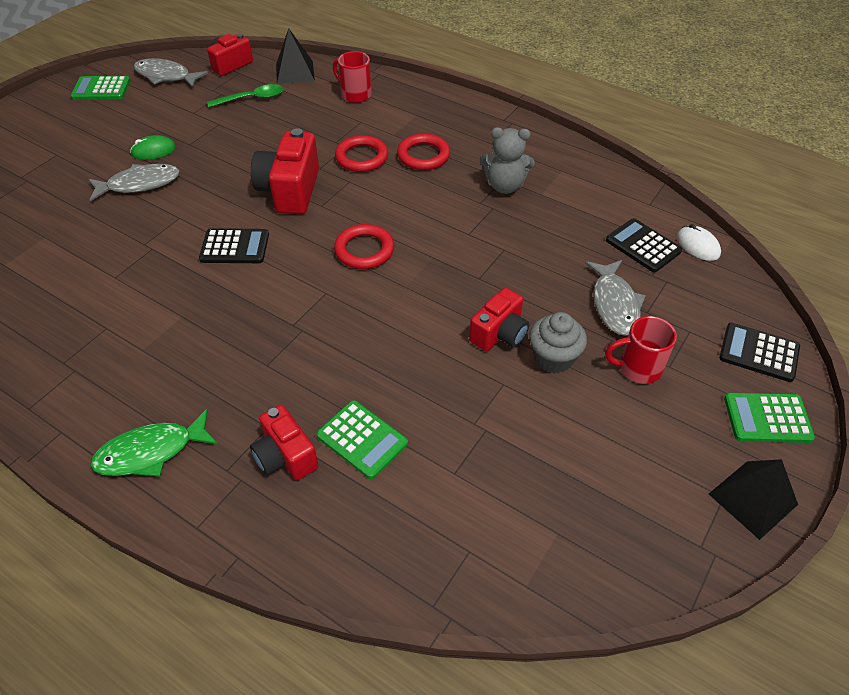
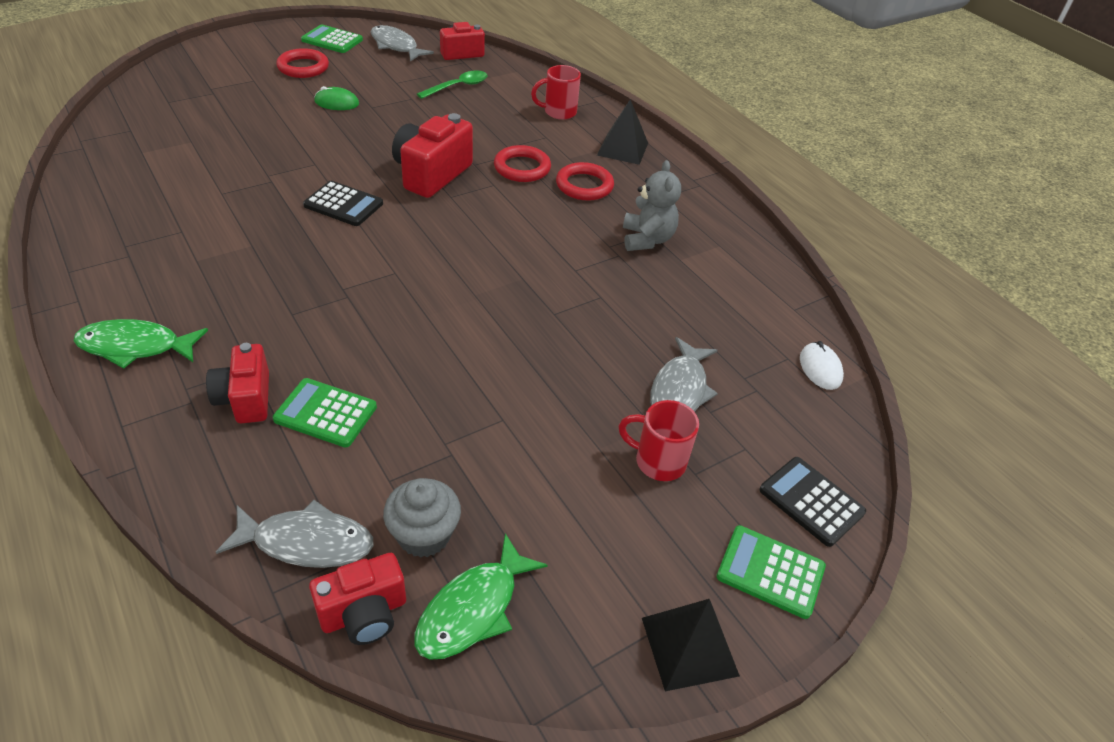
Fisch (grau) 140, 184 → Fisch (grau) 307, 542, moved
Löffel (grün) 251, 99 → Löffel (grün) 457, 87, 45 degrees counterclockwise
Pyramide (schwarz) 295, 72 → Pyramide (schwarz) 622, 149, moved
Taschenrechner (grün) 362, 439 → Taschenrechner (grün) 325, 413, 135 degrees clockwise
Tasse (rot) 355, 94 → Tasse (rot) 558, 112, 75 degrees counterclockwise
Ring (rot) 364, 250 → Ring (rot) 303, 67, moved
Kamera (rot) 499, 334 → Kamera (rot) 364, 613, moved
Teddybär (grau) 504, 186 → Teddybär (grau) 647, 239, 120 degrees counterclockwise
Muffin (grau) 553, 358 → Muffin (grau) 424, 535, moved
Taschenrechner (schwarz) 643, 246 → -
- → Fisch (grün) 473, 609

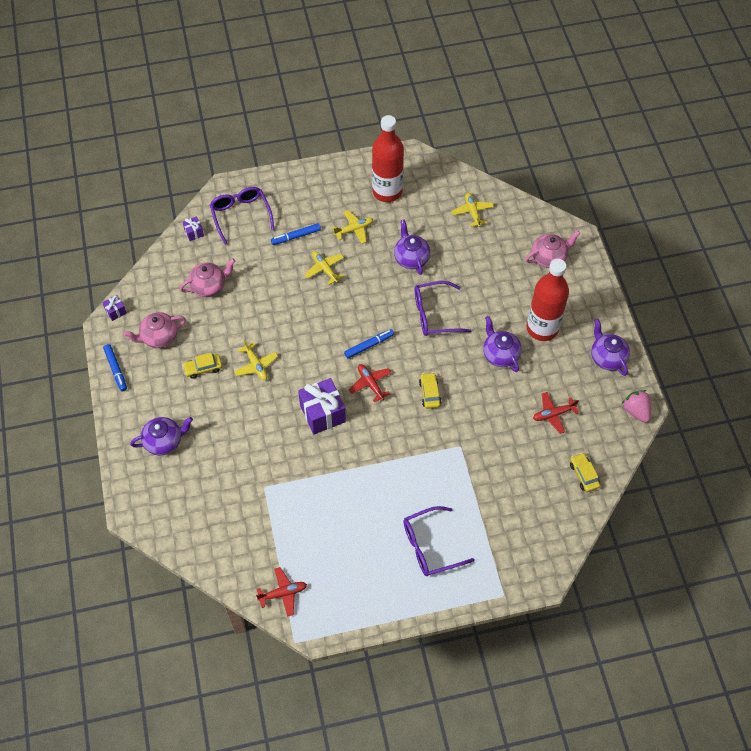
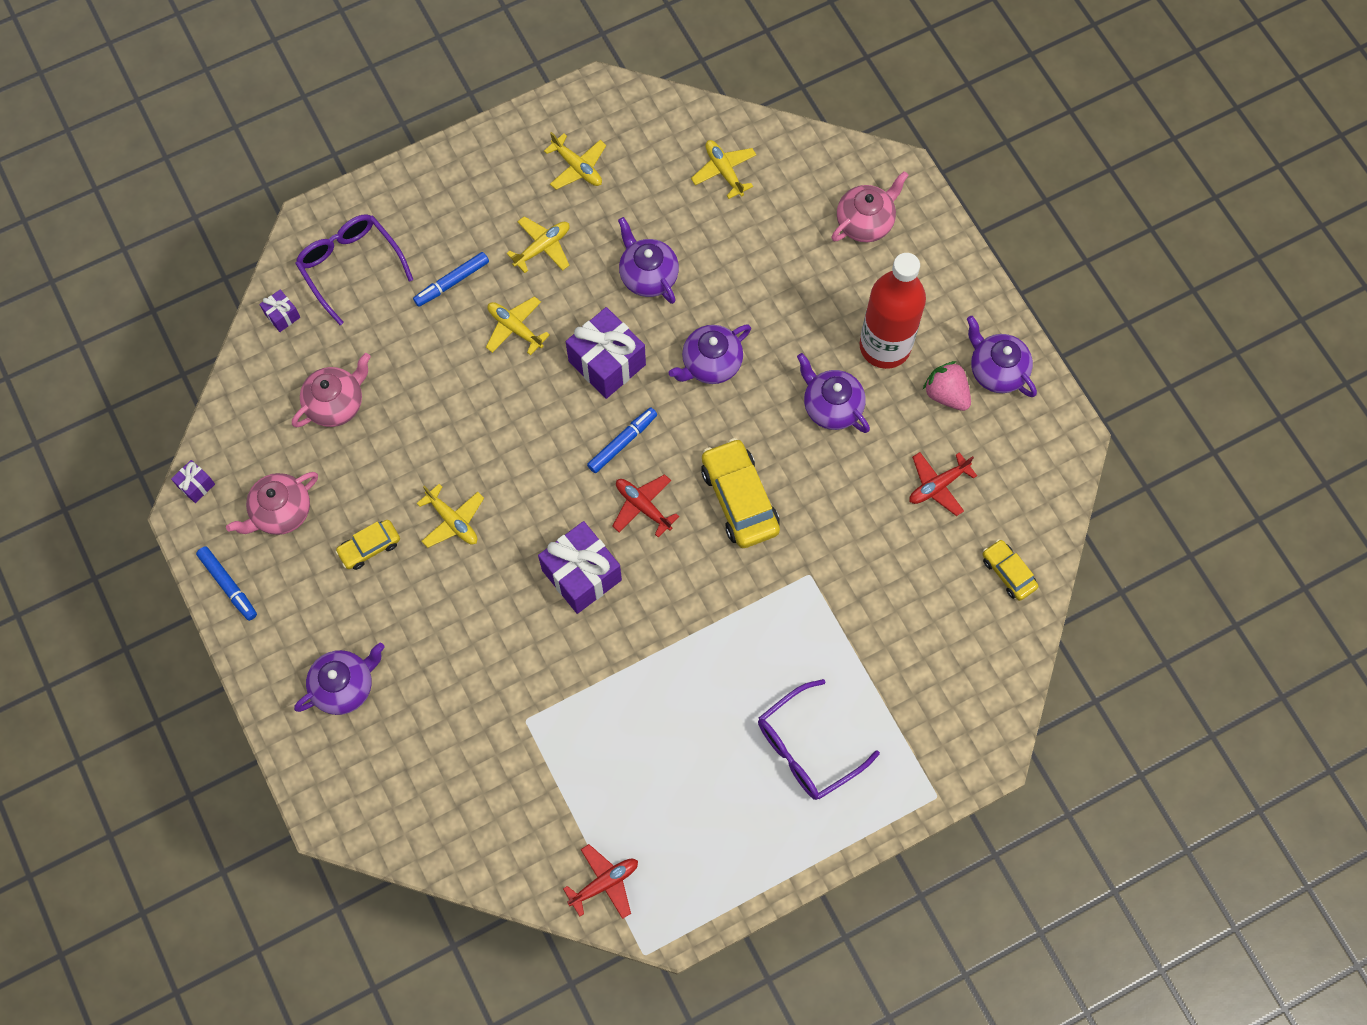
Flasche (rot) 387, 191 → Flugzeug (gelb) 577, 167
Brille (lila) 434, 314 → Teekanne (lila) 710, 364
Auto (gelb) 429, 393 → Auto (gelb) 739, 499, x1.76
Erdbeere (rosa) 636, 411 → Erdbeere (rosa) 946, 394, moved
- → Geschenk (lila) 607, 363

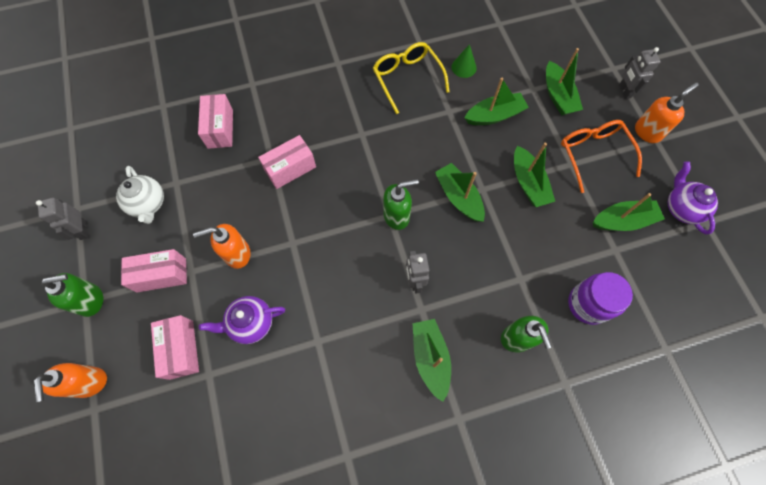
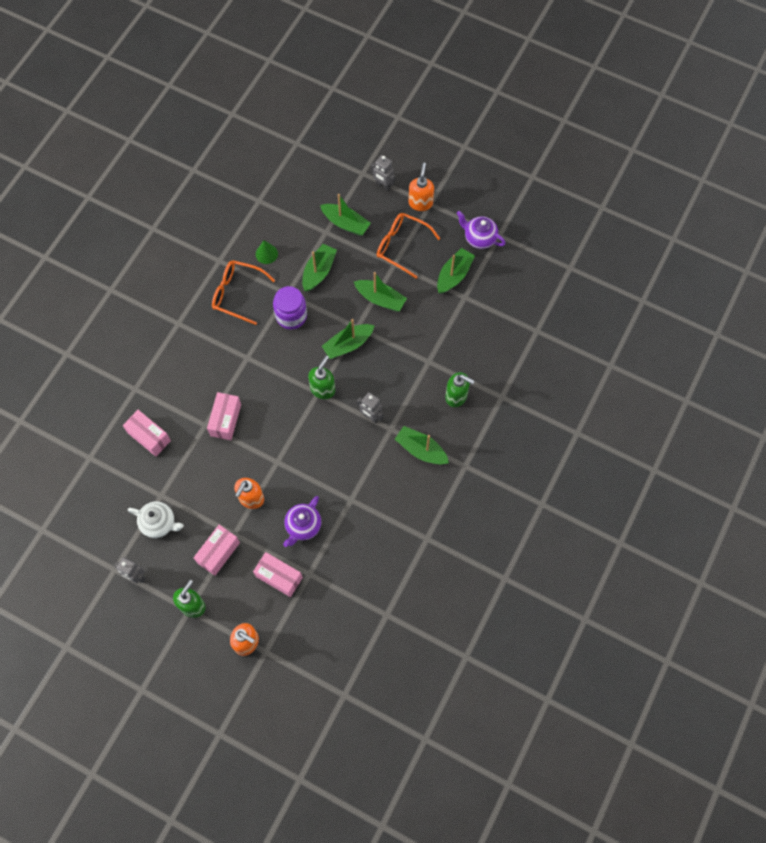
Brille (gelb) 407, 78 → Brille (orange) 237, 294
Boot (grün) 458, 197 → Boot (grün) 348, 344, 45 degrees counterclockwise
Einmachglas (lila) 588, 304 → Einmachglas (lila) 291, 316, moved

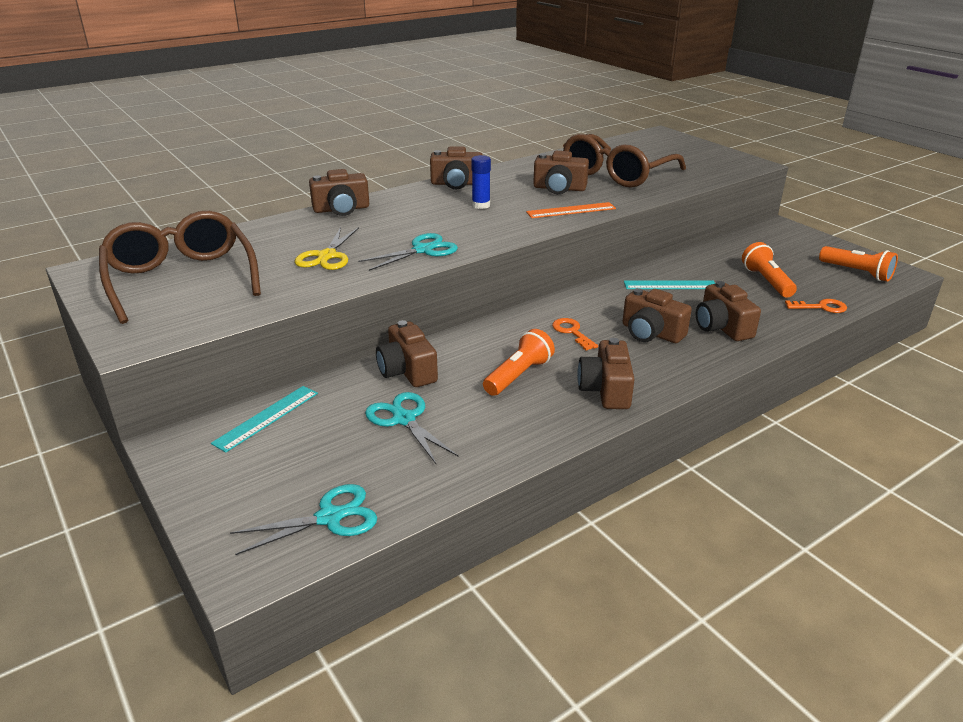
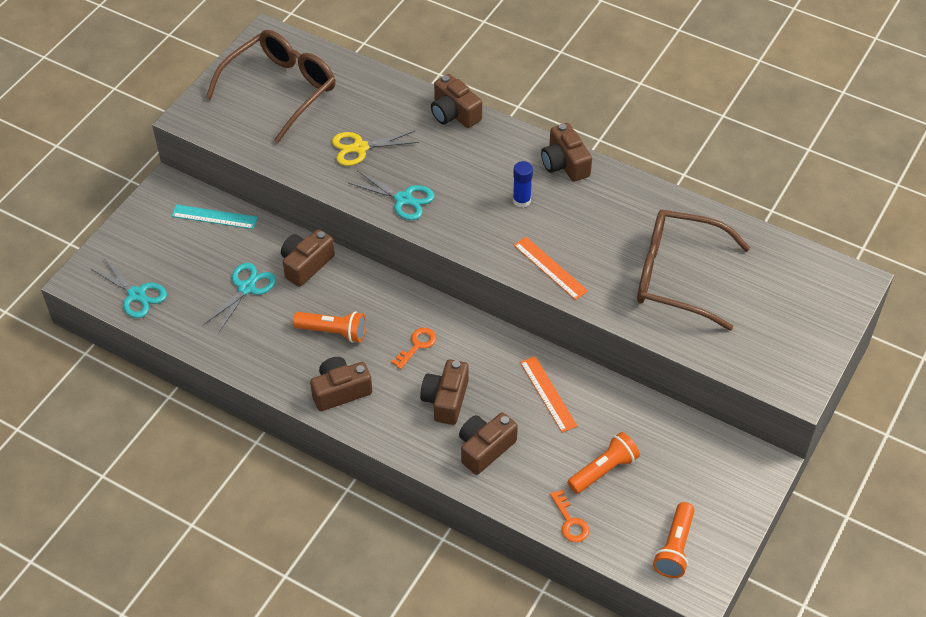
Kamera (braun) 559, 188 → -
Lineal (türkis) 670, 285 → Lineal (orange) 548, 394

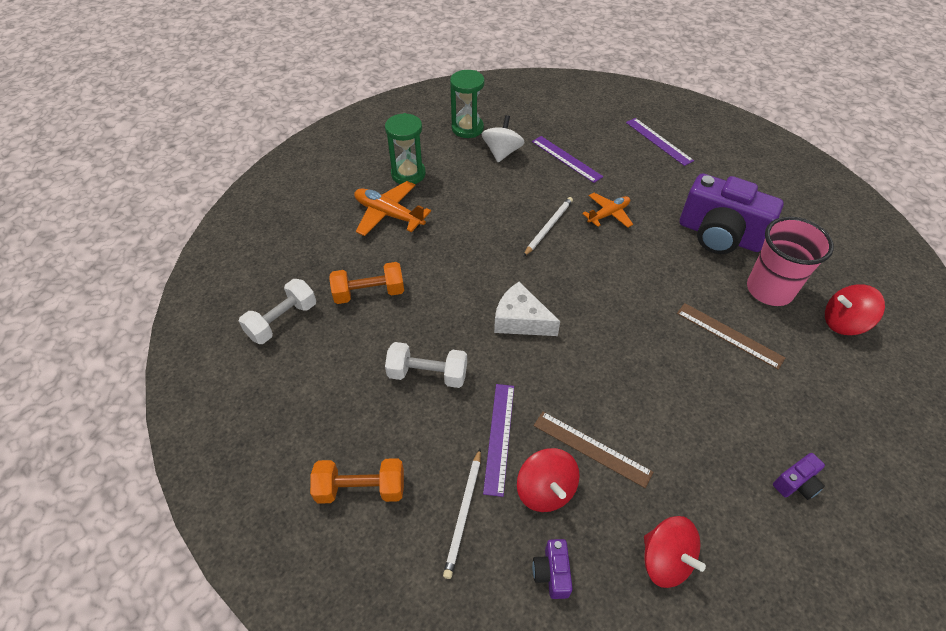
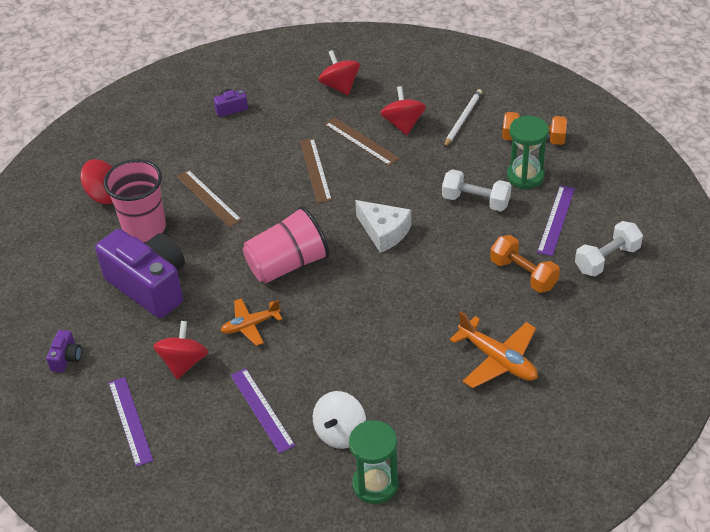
Hantel (orange) 369, 293 → Hantel (orange) 523, 274, 45 degrees clockwise
Sanduhr (grün) 408, 174 → Sanduhr (grün) 525, 176, moved
Lineal (lila) 499, 437 → Lineal (lila) 556, 220, moved
Bleistift (weiß) 548, 227 → -
Kamera (lila) 552, 573 → Kamera (lila) 66, 358, moved
- → Kreisel (rot) 184, 362
- → Becher (rosa) 287, 264
- → Lineal (braun) 315, 170

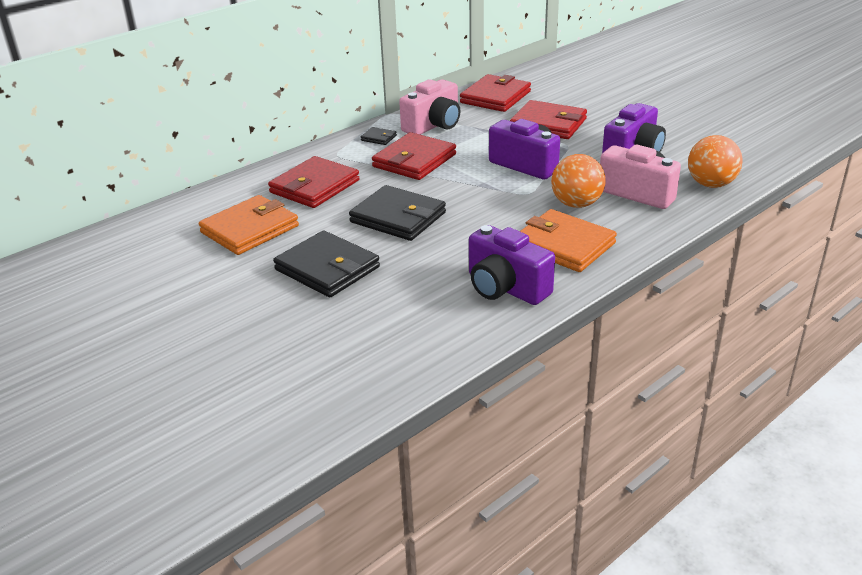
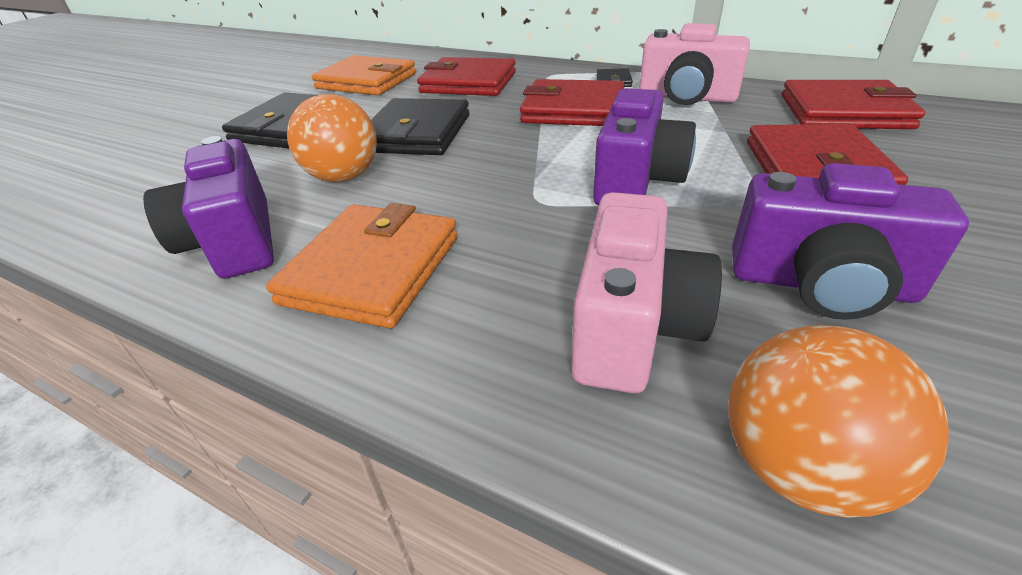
Kamera (lila) 505, 288 → Kamera (lila) 234, 241, 45 degrees counterclockwise
Ball (orange) 576, 204 → Ball (orange) 344, 177, moved

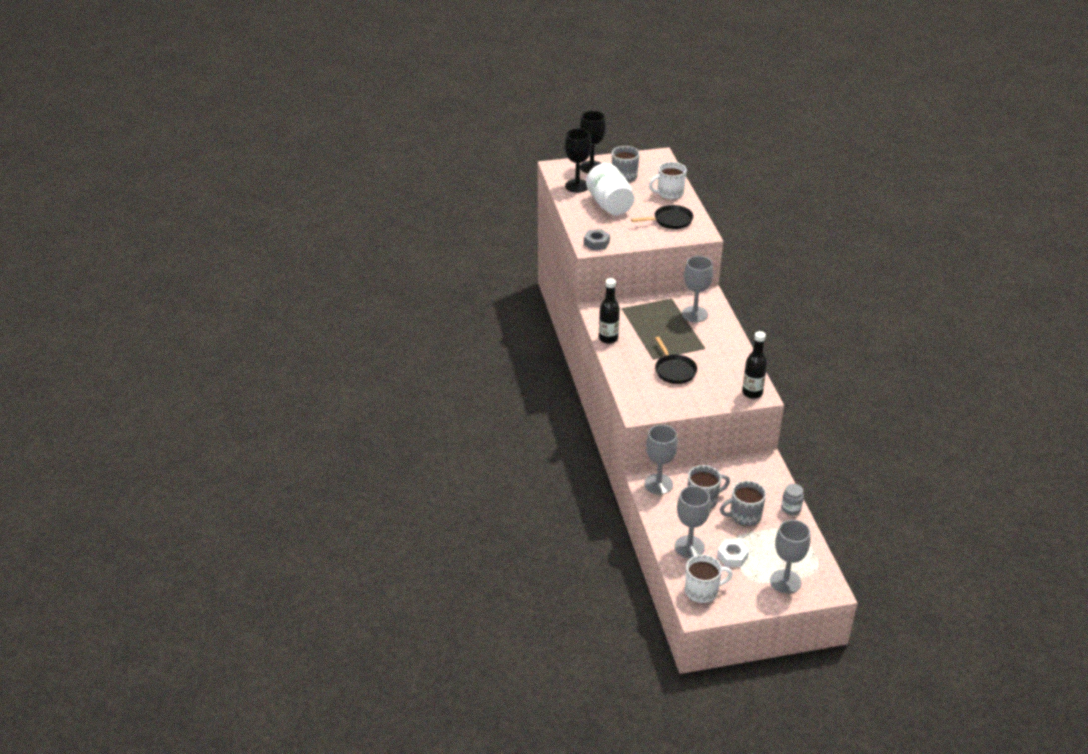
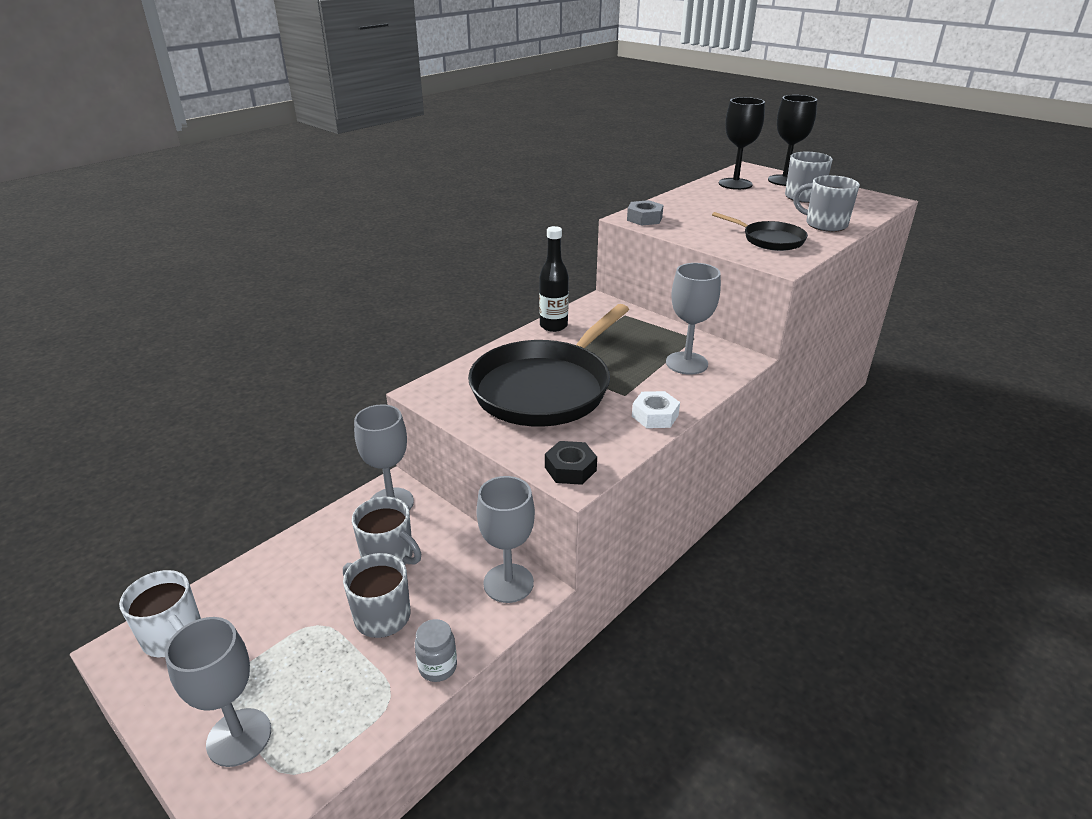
Einmachglas (weiß) 609, 205 → -
Tasse (weiß) 669, 193 → Tasse (grau) 824, 224
Pfanne (schwarz) 674, 370 → Pfanne (schwarz) 545, 388, x2.06
Kelch (grau) 689, 547 → Kelch (grau) 508, 583, moved
Sechskantmutter (weiß) 732, 556 → Sechskantmutter (weiß) 655, 416, moved
Flasche (schwarz) 752, 393 → Sechskantmutter (schwarz) 570, 469

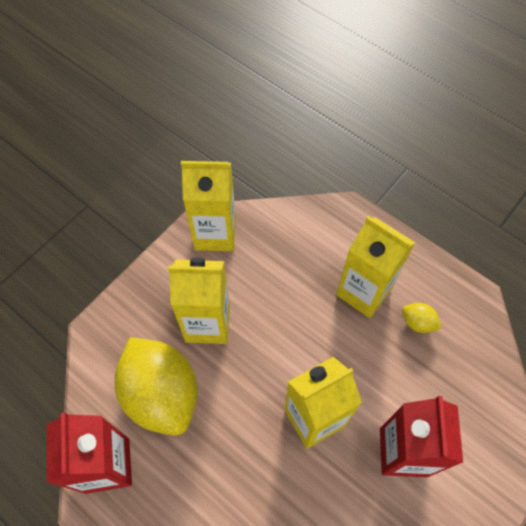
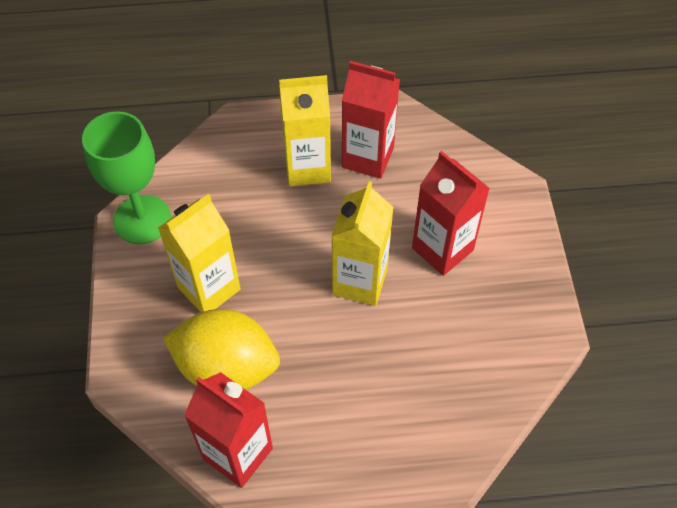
Getränkekarton (gelb) 215, 234 → Kelch (grün) 142, 219
Zitrone (gelb) 417, 323 → Getränkekarton (rot) 367, 157

